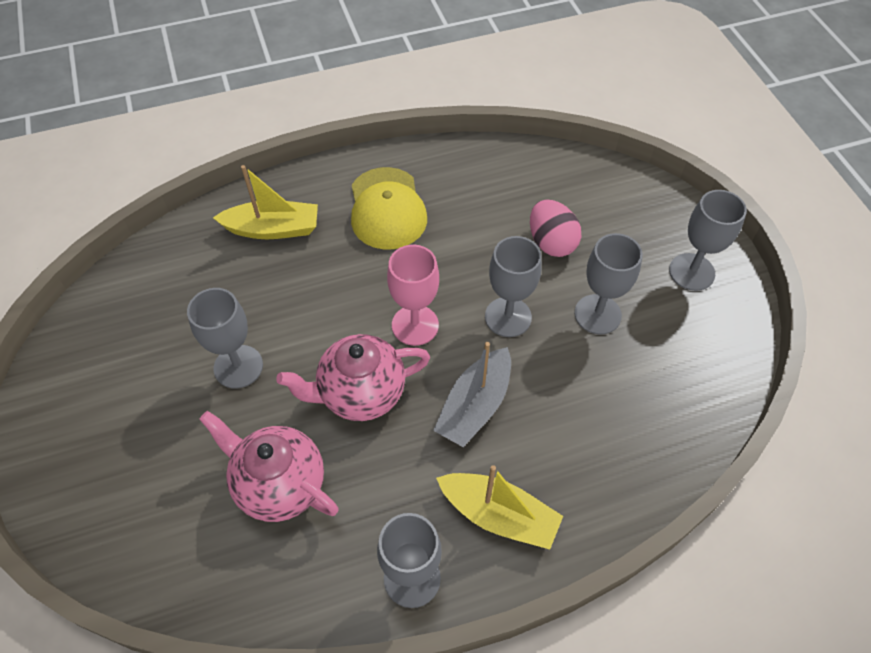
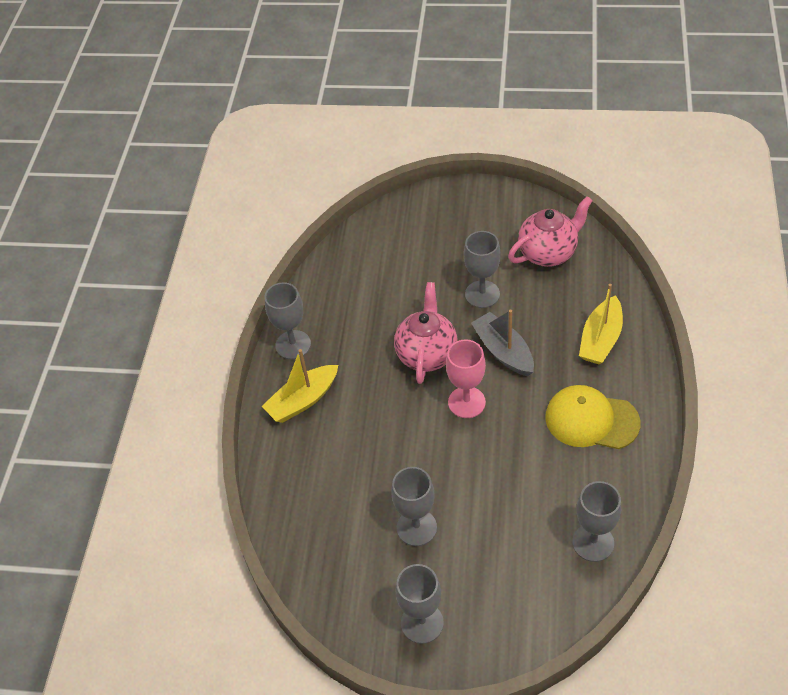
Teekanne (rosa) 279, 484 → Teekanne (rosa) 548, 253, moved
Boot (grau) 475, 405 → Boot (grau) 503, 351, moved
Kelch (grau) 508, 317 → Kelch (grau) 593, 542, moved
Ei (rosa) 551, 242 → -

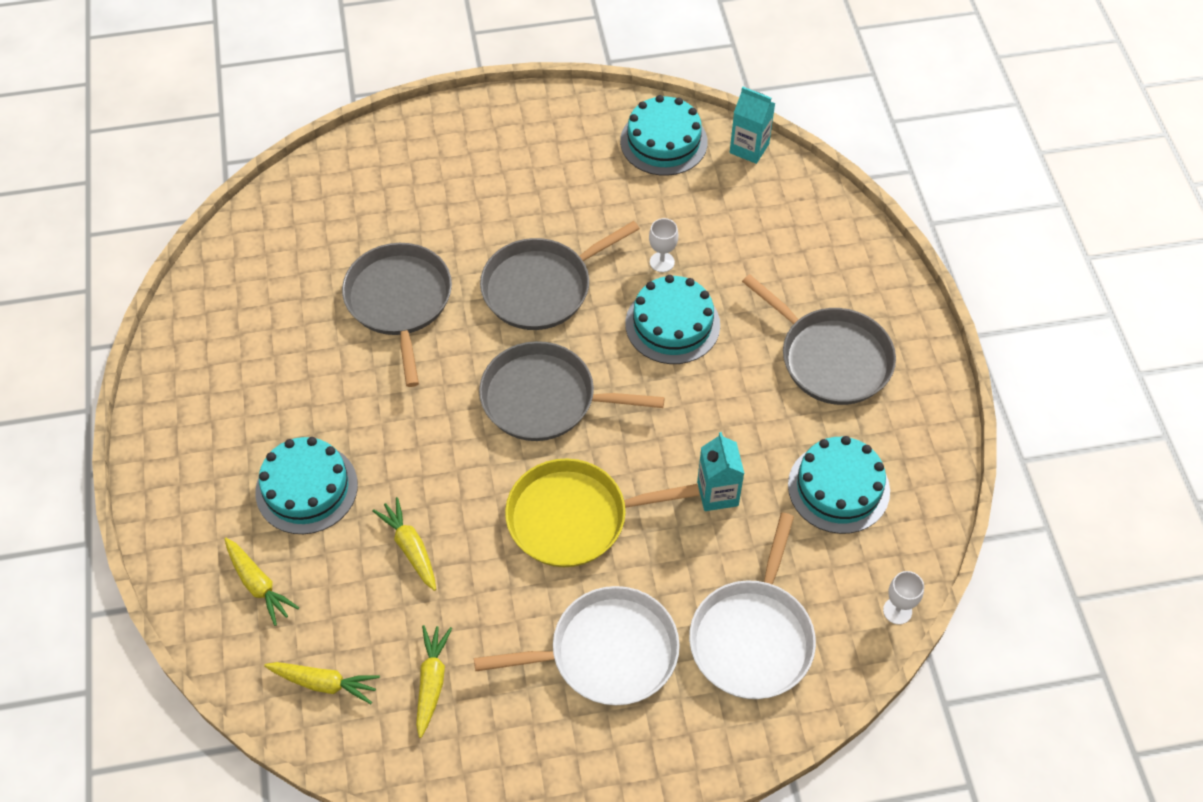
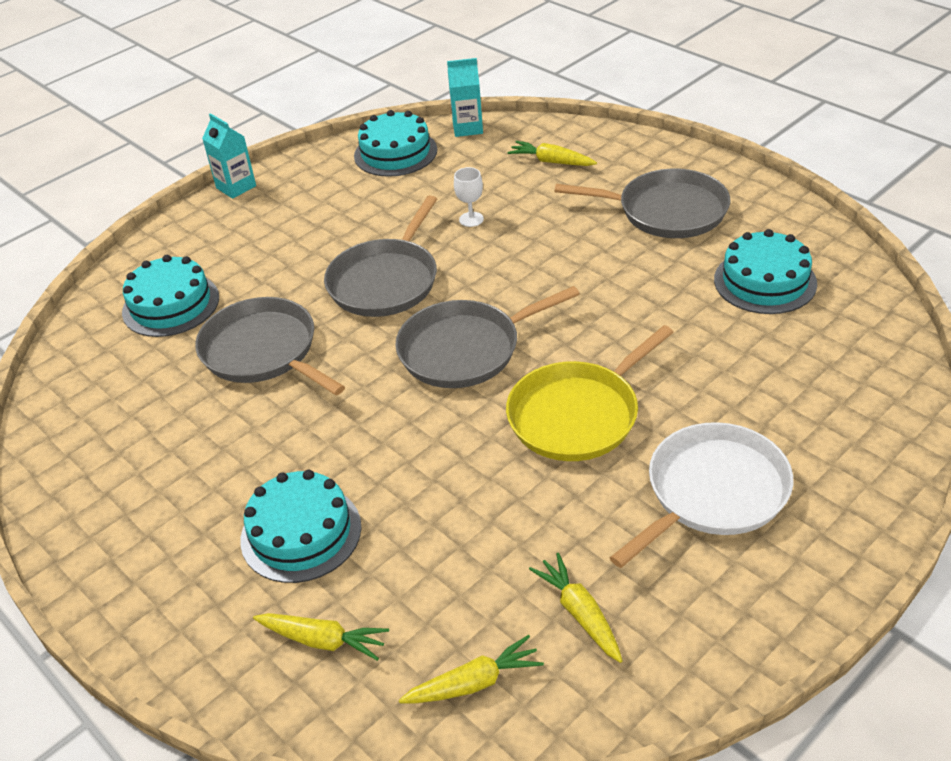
Karotte (gelb) 410, 548 → Karotte (gelb) 552, 162, moved
Kuchen (türkis) 672, 324 → Kuchen (türkis) 171, 304, moved
Pfanne (weiß) 753, 637 → -
Getränkekarton (türkis) 717, 493 → Getränkekarton (türkis) 236, 187, moved
Kelch (weiß) 897, 611 → -

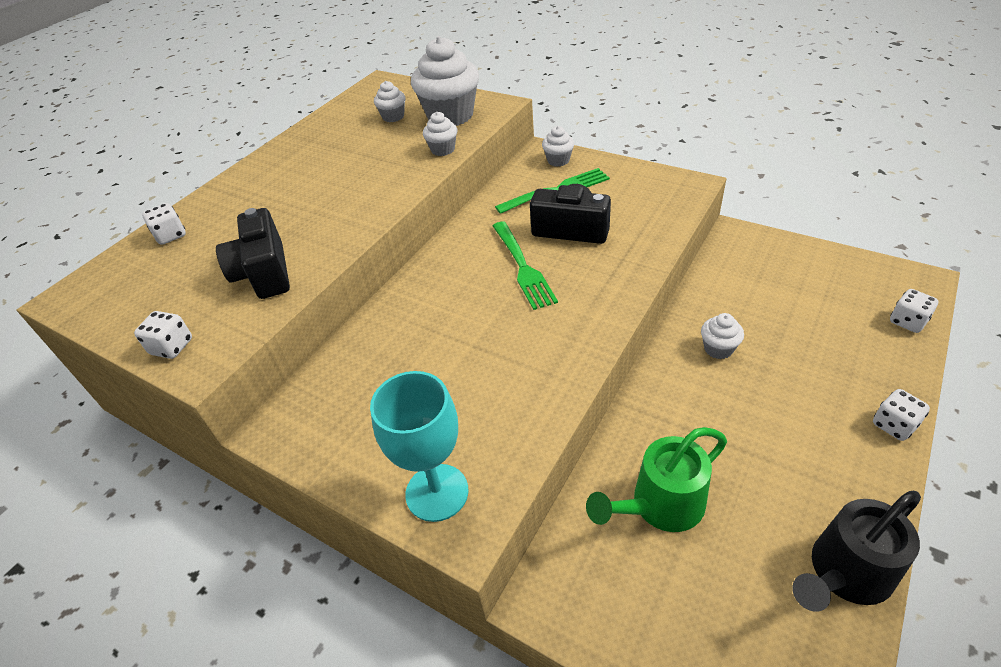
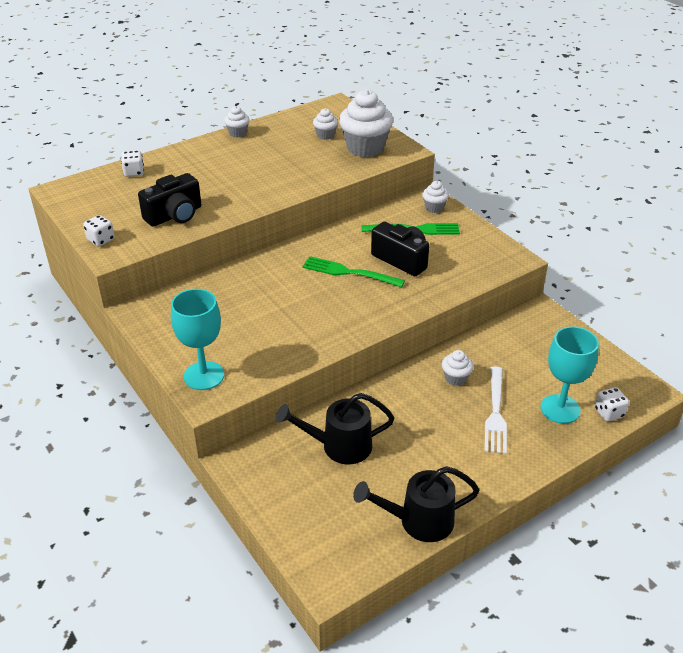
Kamera (schwarz) 264, 273 → Kamera (schwarz) 175, 215, 135 degrees counterclockwise
Muffin (weiß) 443, 150 → Muffin (weiß) 238, 133, moved
Gabel (grün) 523, 267 → Gabel (grün) 349, 272, 105 degrees clockwise
Gießkanne (grün) 659, 506 → Gießkanne (schwarz) 338, 446
Spielwürfel (weiß) 894, 425 → -
- → Gabel (weiß) 495, 413
- → Kelch (türkis) 560, 409

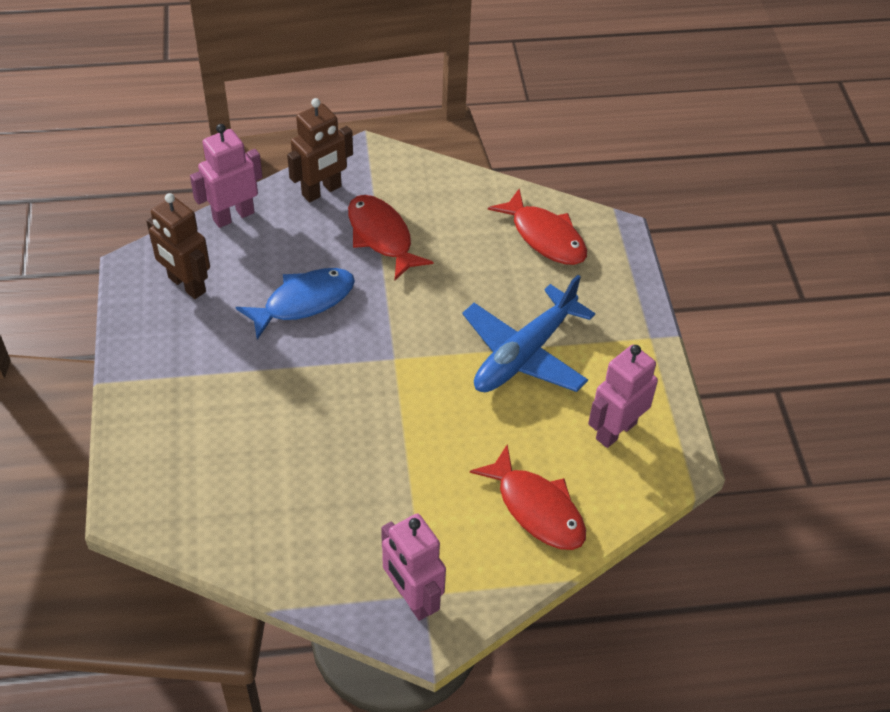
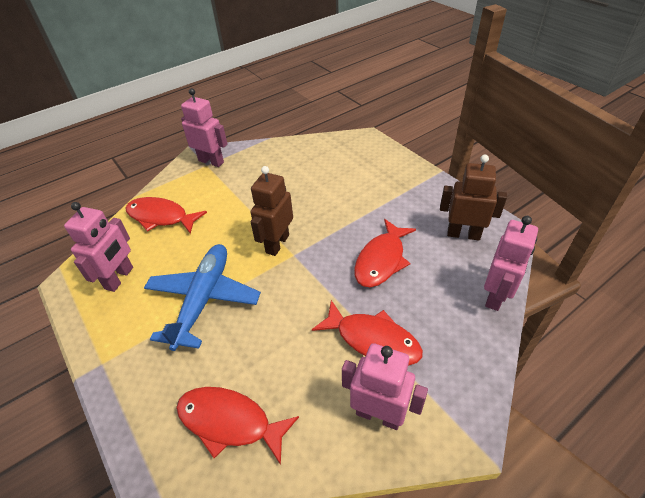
Fisch (blau) 304, 302 → Fisch (rot) 381, 260
Roboter (braun) 322, 191 → Roboter (braun) 277, 244, moved
- → Roboter (rosa) 378, 415

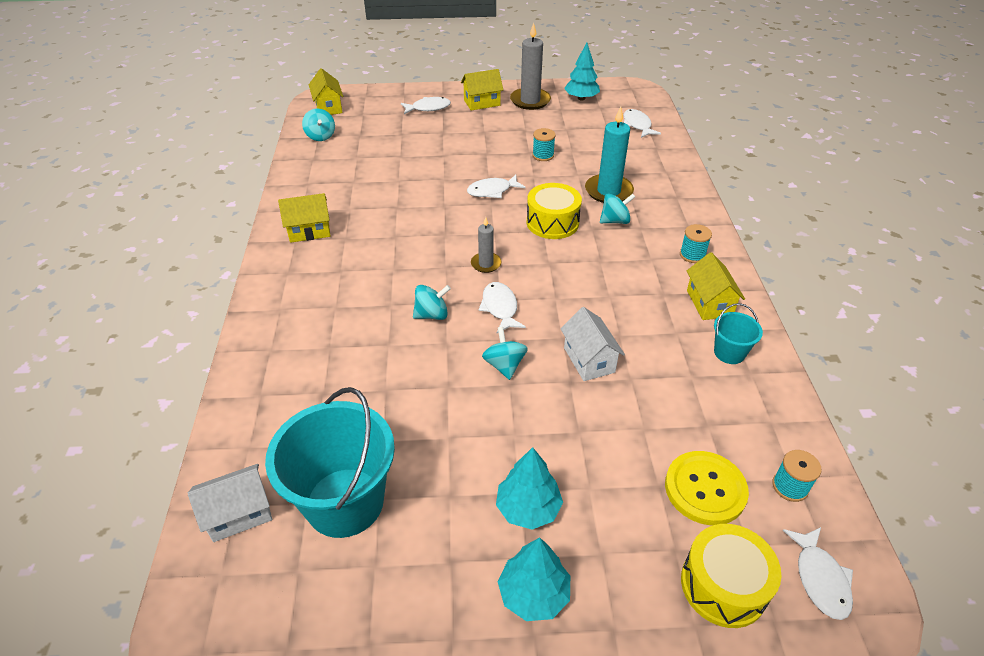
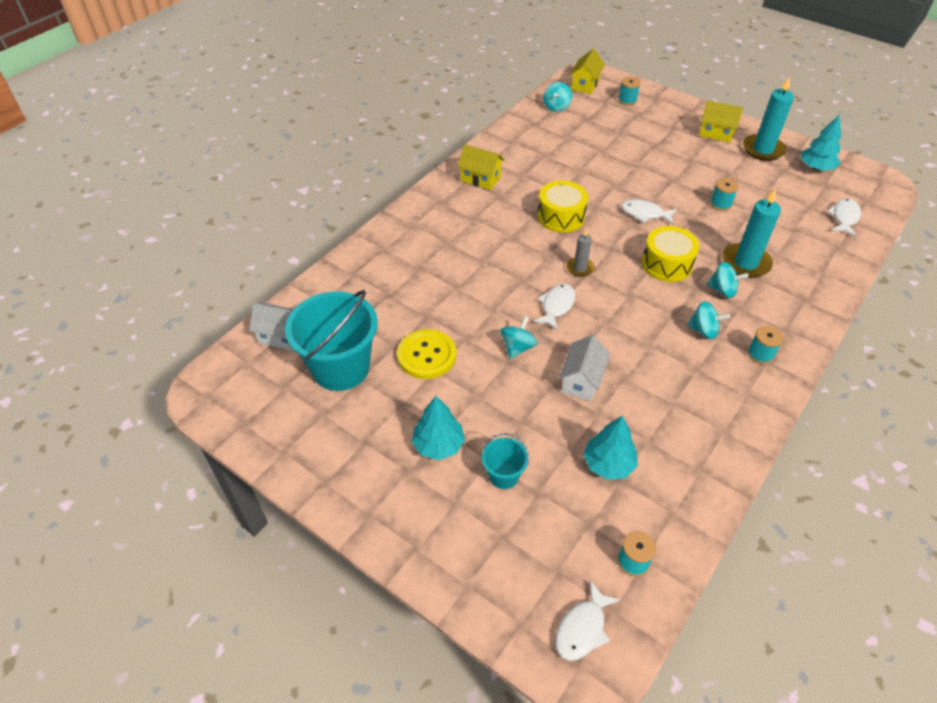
Fisch (weiß) 428, 108 → -
Kreisel (türkis) 432, 315 → Kreisel (türkis) 703, 330, moved
Baum (türkis) 534, 594 → Baum (türkis) 608, 464, moved
Kerze (grau) 530, 101 → Kerze (türkis) 763, 150
Knopf (gelb) 705, 489 → Knopf (gelb) 426, 355, moved
Trommel (gelb) 723, 585 → Trommel (gelb) 561, 216, moved
Haus (gelb) 709, 303 → -
Eimer (türkis) 729, 352 → Eimer (türkis) 503, 475, moved
- → Garnrolle (türkis) 627, 100

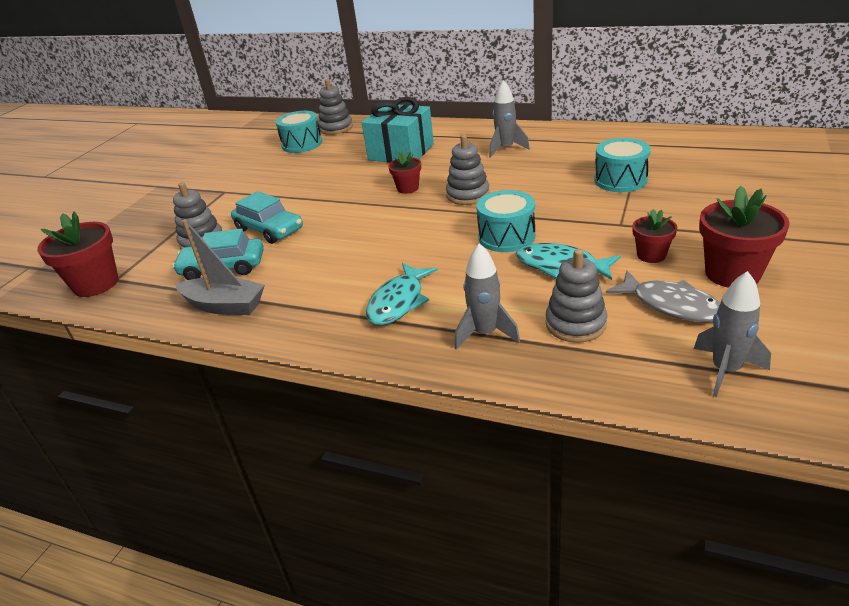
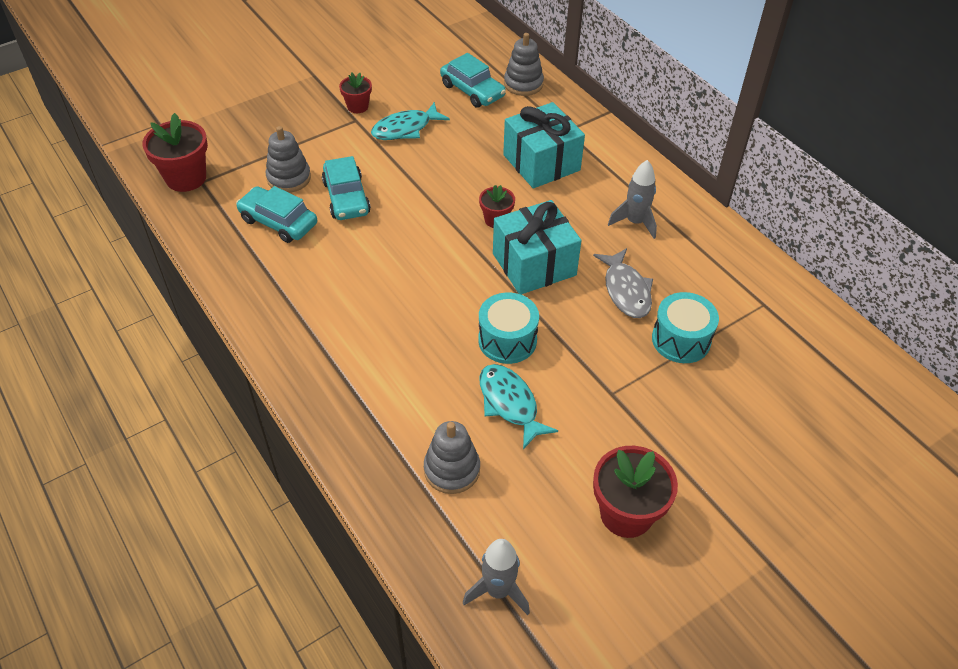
Boot (grau) 224, 306 → -
Trommel (türkis) 302, 144 → Auto (türkis) 472, 90
Fisch (türkis) 398, 302 → Fisch (türkis) 405, 129, moved
Stapelspielzeug (grau) 468, 195 → Geschenk (türkis) 534, 264
Rakete (grau) 485, 333 → -
Fisch (grau) 671, 305 → Fisch (grau) 626, 290, moved
Blumentopf (rot) 651, 255 → Blumentopf (rot) 357, 106, moved

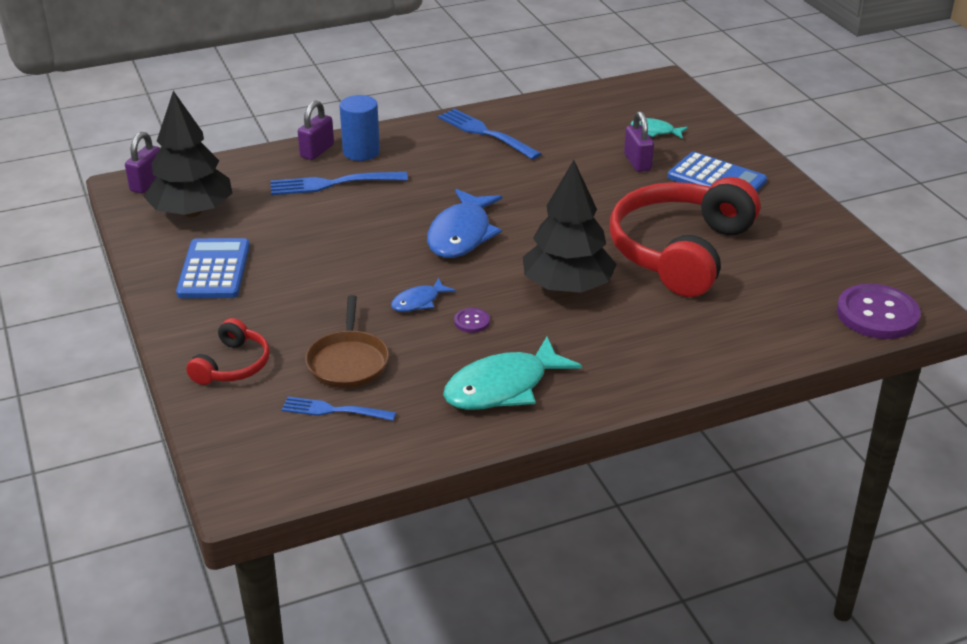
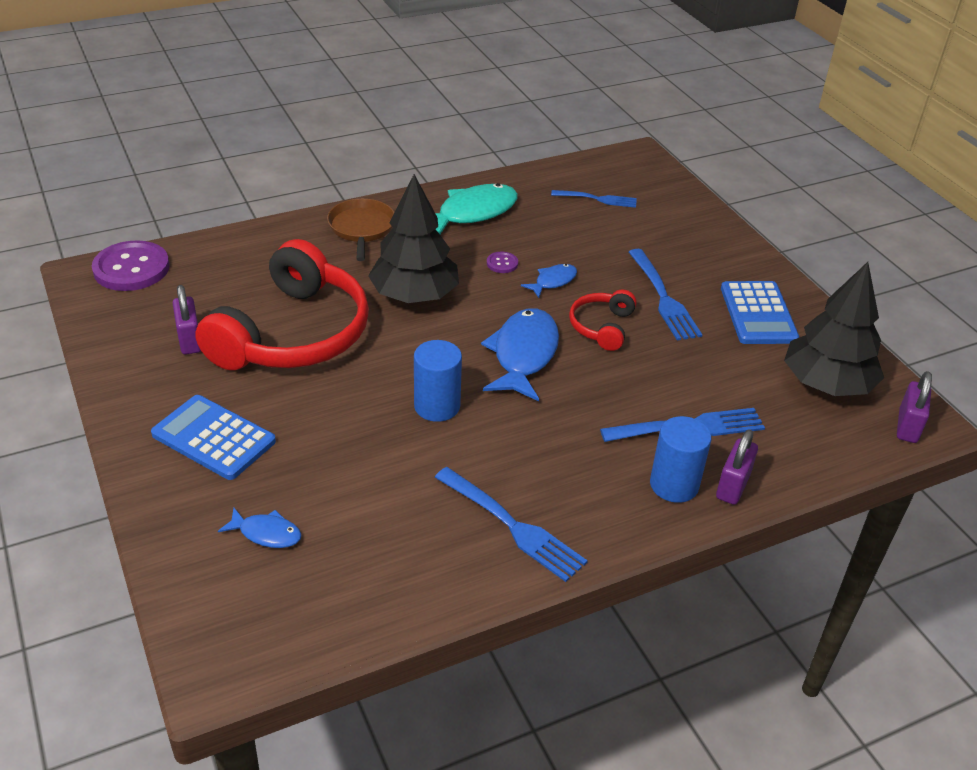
Kopfhörer (rot) 233, 365 → Kopfhörer (rot) 602, 327, moved
Pfanne (braun) 348, 362 → Pfanne (braun) 361, 228, moved
Vorhängeschloss (lila) 637, 162 → Vorhängeschloss (lila) 190, 340, moved
Fisch (türkis) 655, 131 → Fisch (blau) 266, 533
- → Vollzylinder (blau) 437, 406
- → Gabel (blau) 663, 297

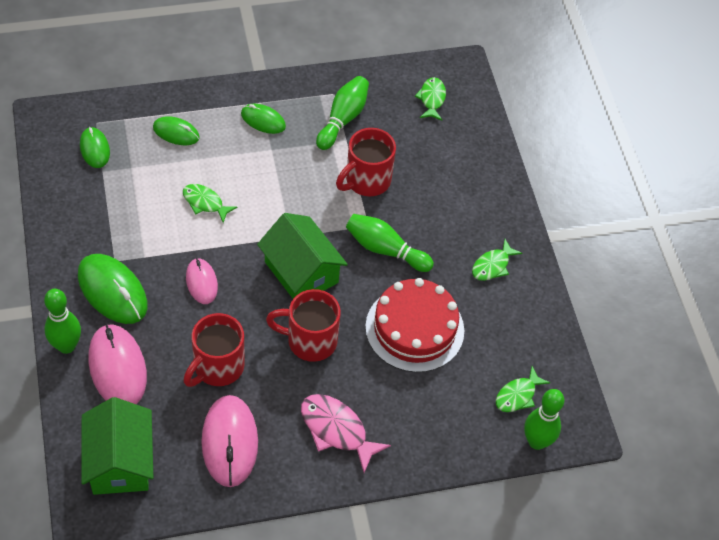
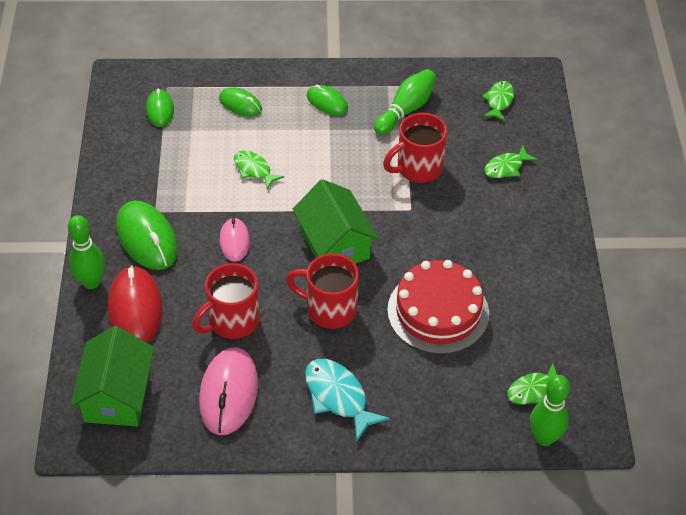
Computermaus (rosa) 117, 368 → Computermaus (rot) 135, 309
Fisch (rosa) 336, 430 → Fisch (türkis) 338, 397
Bowlingkegel (grün) 385, 249 → -
Fisch (grün) 492, 266 → Fisch (grün) 506, 167, moved

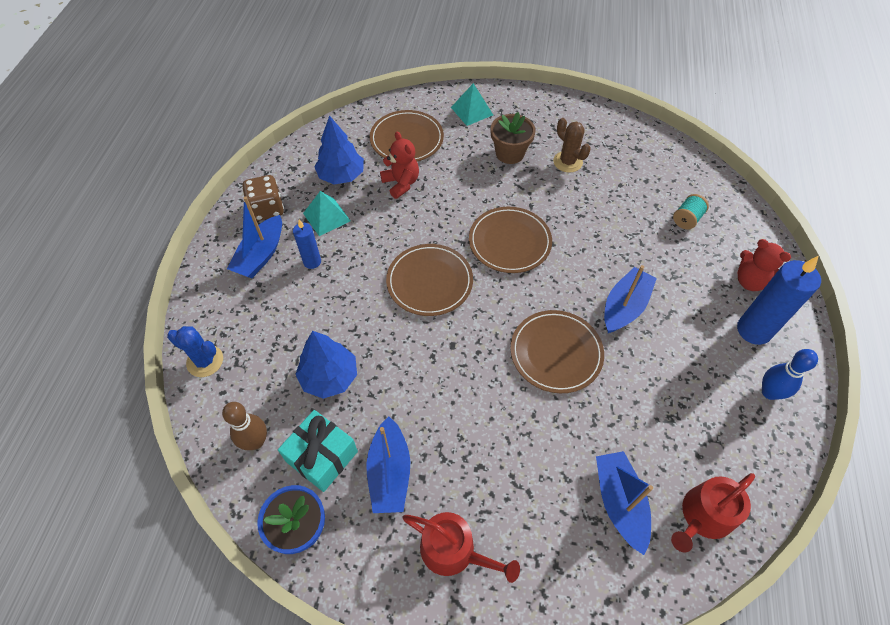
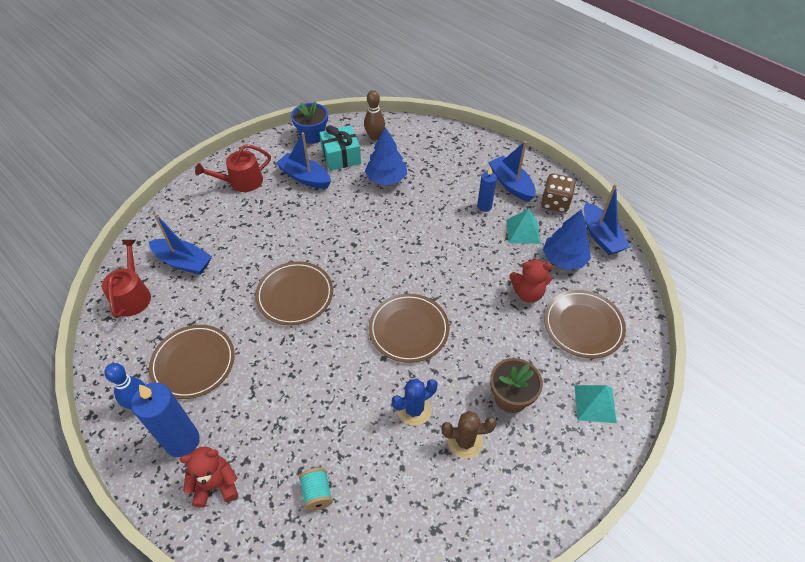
Kaktus (blau) 205, 361 → Kaktus (blau) 414, 410, moved
Teller (braun) 429, 282 → Teller (braun) 193, 363, moved
Boot (blau) 624, 307 → Boot (blau) 601, 236, moved

